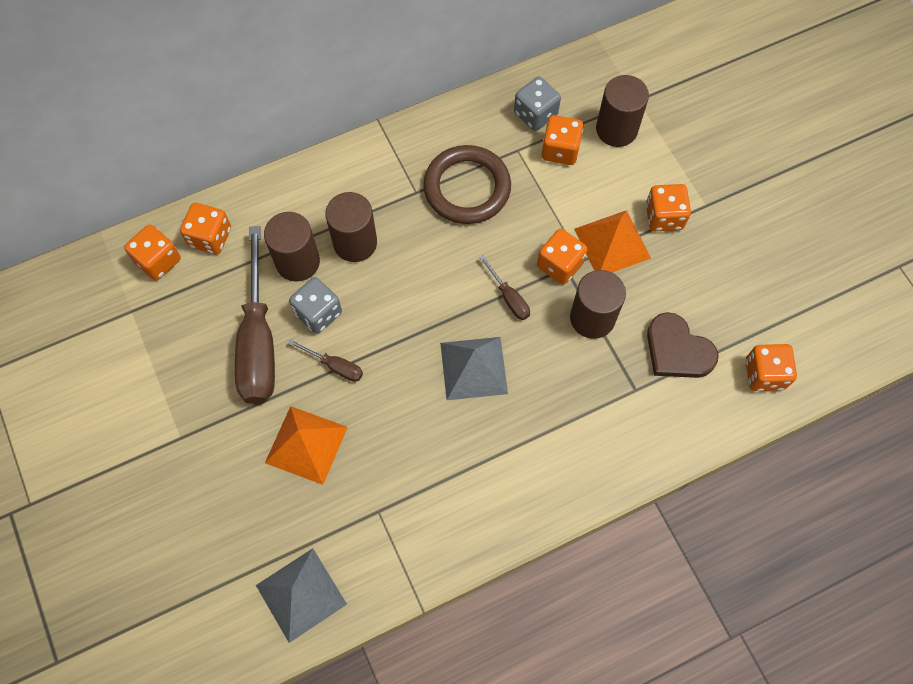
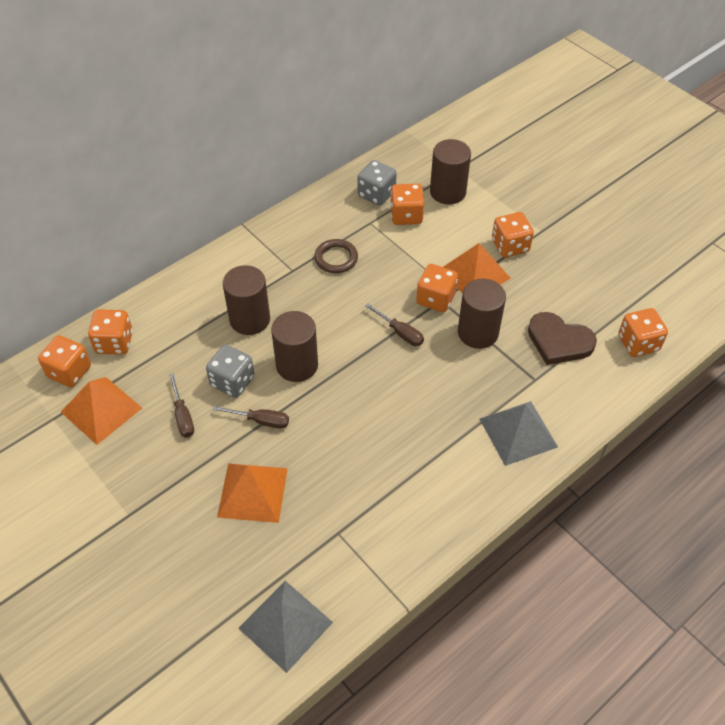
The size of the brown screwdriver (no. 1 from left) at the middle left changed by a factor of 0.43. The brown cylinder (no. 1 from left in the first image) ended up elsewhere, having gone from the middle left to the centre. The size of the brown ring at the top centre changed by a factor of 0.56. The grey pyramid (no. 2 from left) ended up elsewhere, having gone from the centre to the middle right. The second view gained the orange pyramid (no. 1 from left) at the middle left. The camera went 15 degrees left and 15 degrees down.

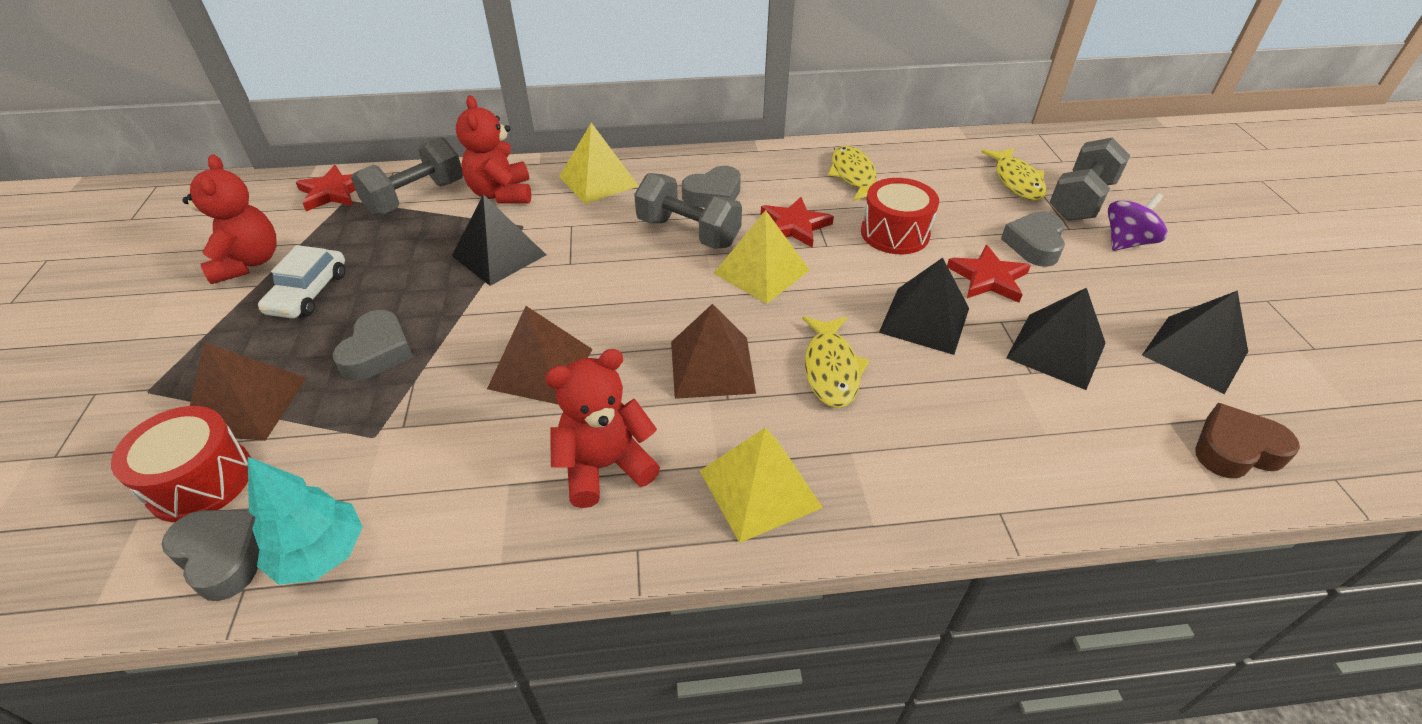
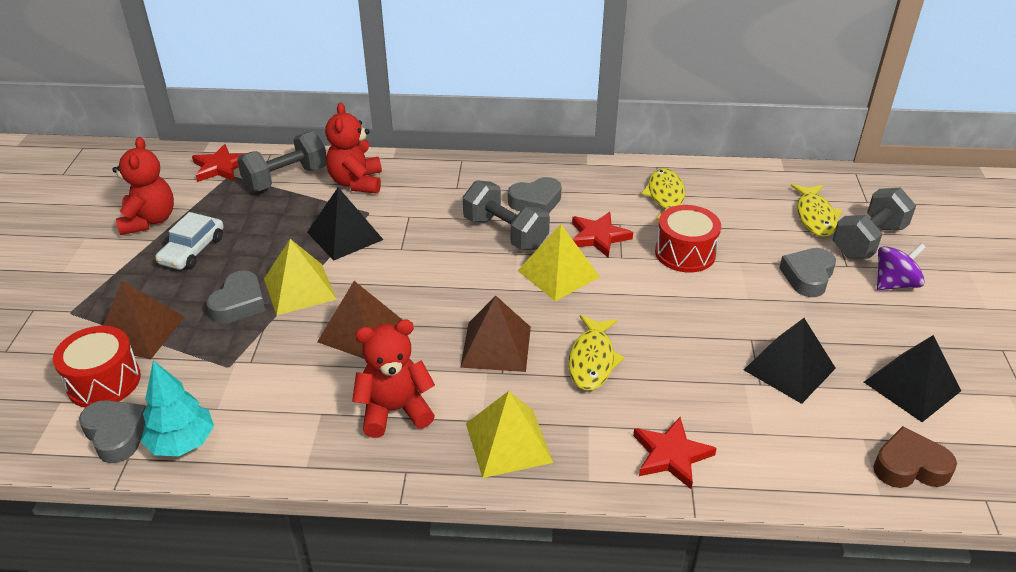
The yellow pyramid (no. 1 from left) ended up elsewhere, having gone from the top centre to the middle left. The second view lost the black pyramid (no. 2 from left) at the centre. The red star (no. 3 from left) ended up elsewhere, having gone from the middle right to the bottom centre. The camera went 10 degrees right and 5 degrees down.

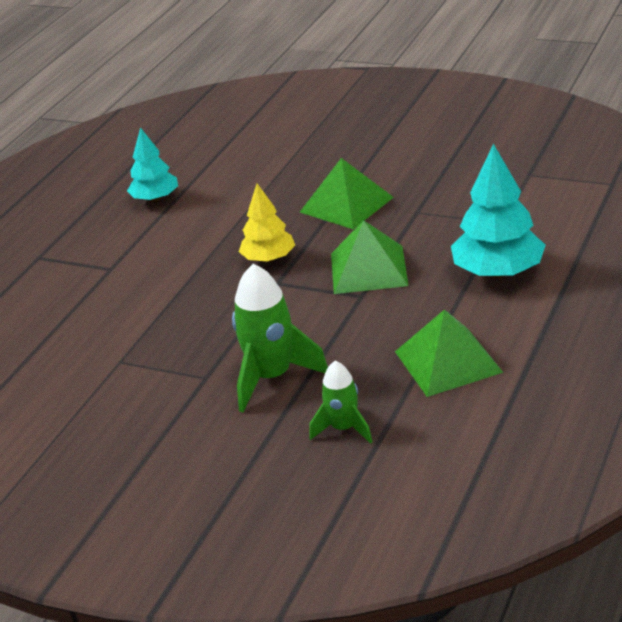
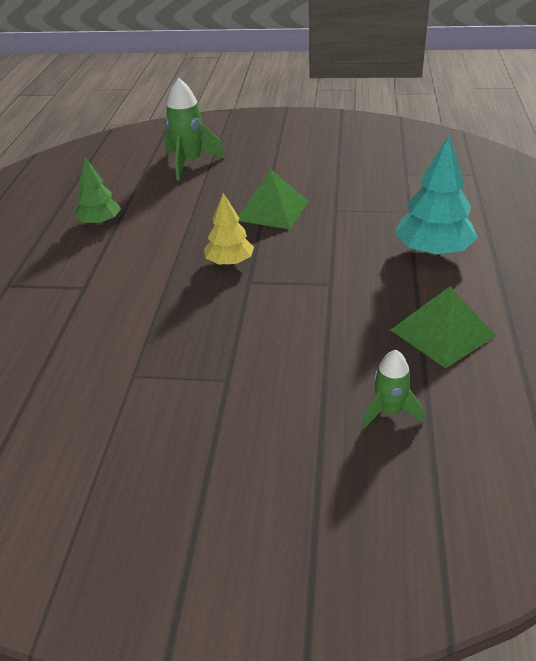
What was the turquoise tree (no. 1 from left) at the top left turned into the green tree at the top left. The green rocket (no. 1 from left) ended up elsewhere, having gone from the centre to the top centre. The second view lost the green pyramid (no. 2 from left) at the centre. The camera went 20 degrees left and 5 degrees up.

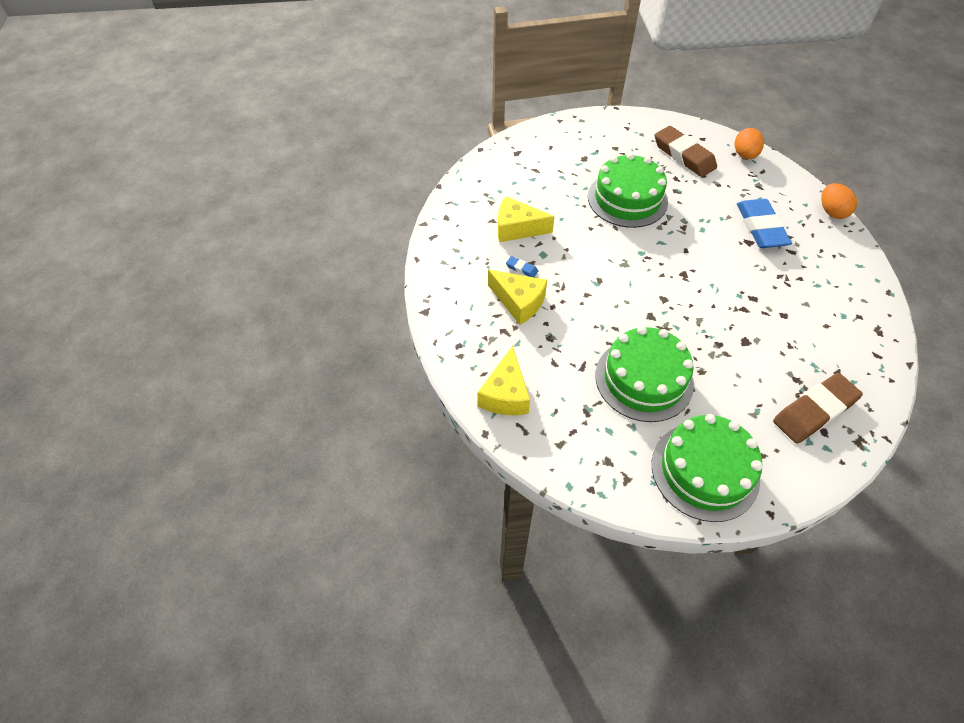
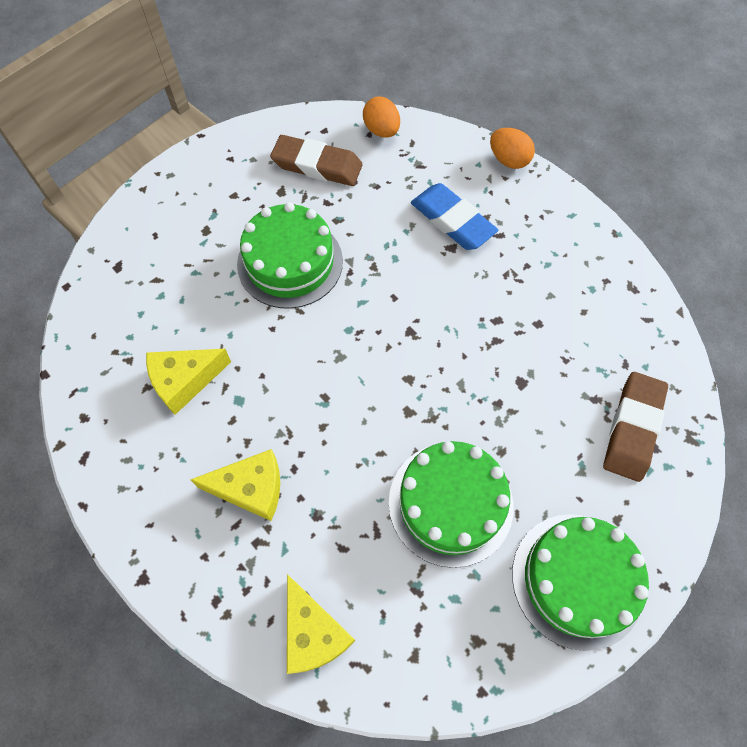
The second view lost the blue eraser (no. 1 from left) at the centre. The camera went 35 degrees left and 10 degrees up.

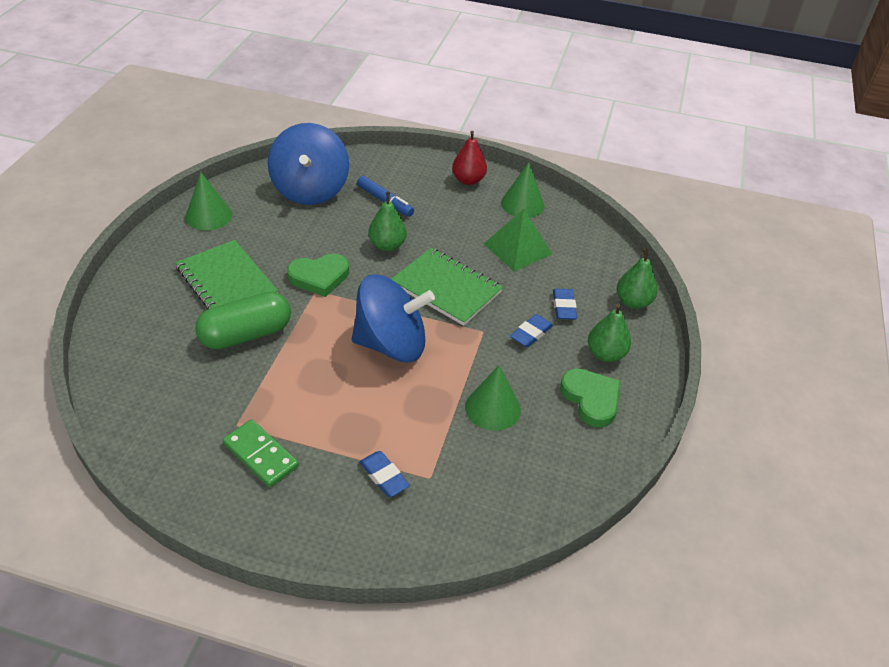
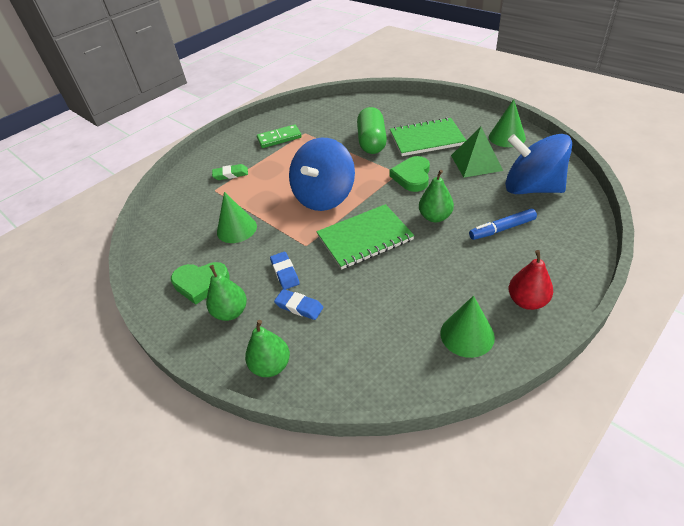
What was the blue eraser (no. 1 from left) at the bottom centre turned into the green eraser at the top centre. The green pyramid ended up elsewhere, having gone from the centre to the top right. The camera went 125 degrees right and 0 degrees up.

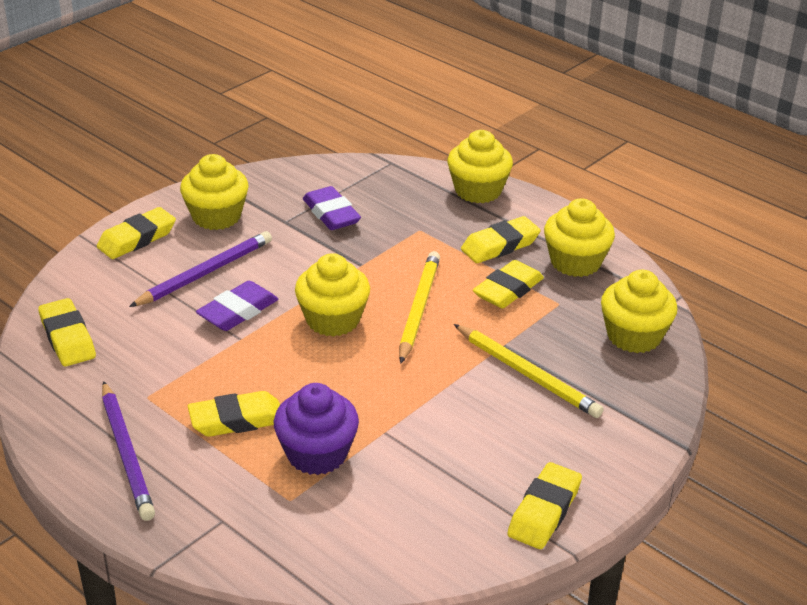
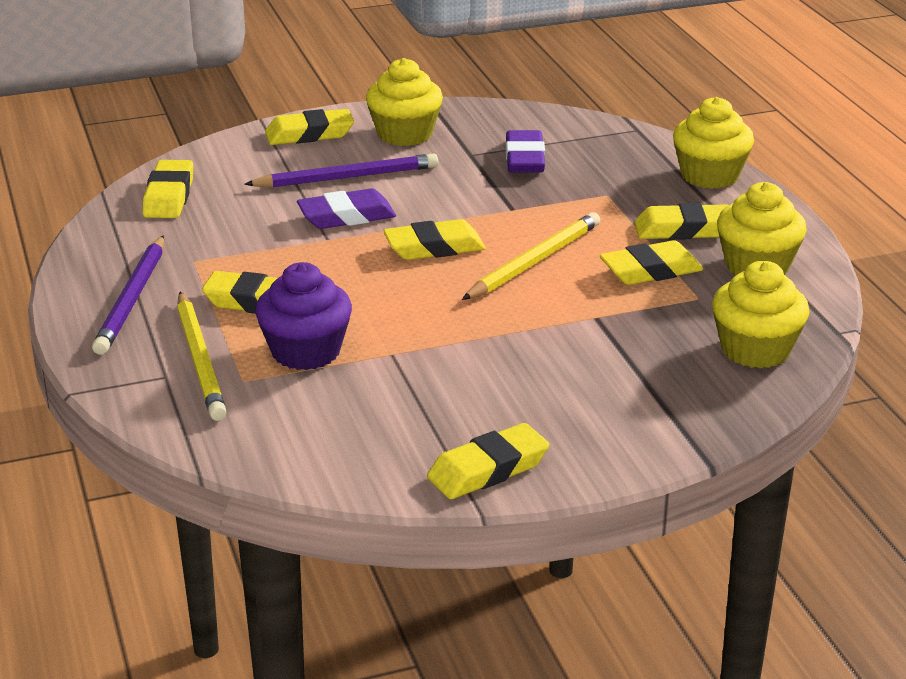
Where the yellow cupcake (no. 2 from left) stood at the centre, the yellow eraser (no. 4 from left) came to stand at the centre. The yellow pencil (no. 2 from left in the first image) ended up elsewhere, having gone from the centre to the middle left. The camera went 30 degrees right and 5 degrees down.

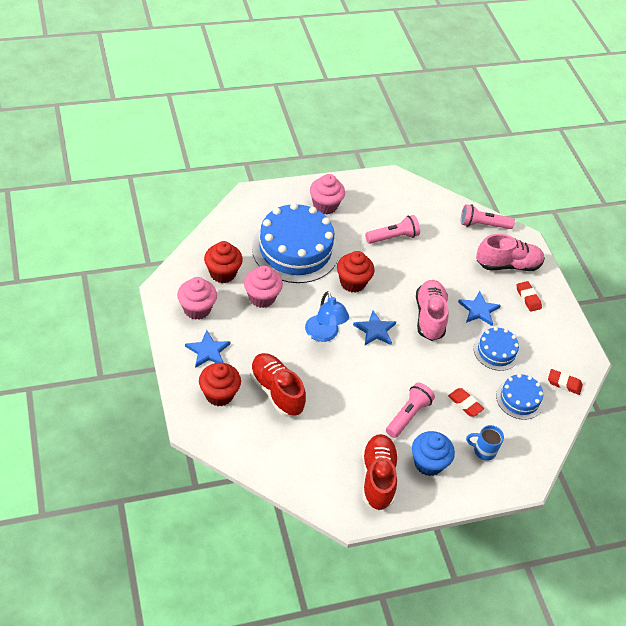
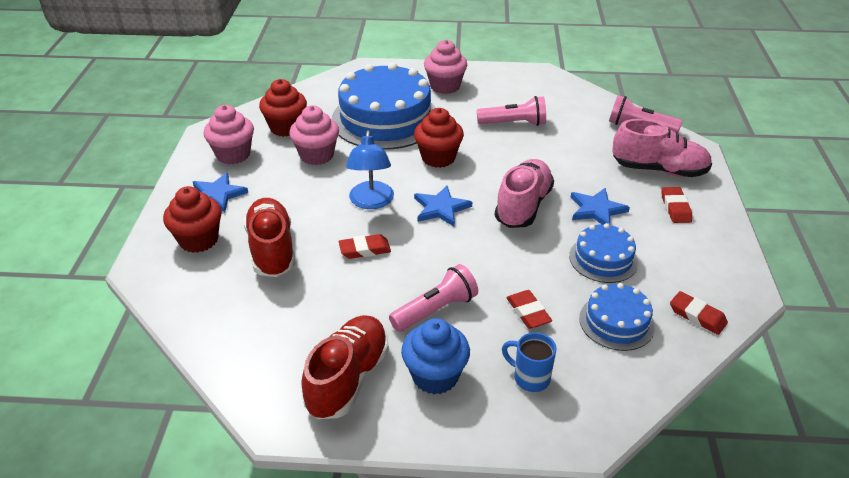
The second view gained the red eraser (no. 1 from left) at the centre. The camera went 25 degrees right and 10 degrees down.

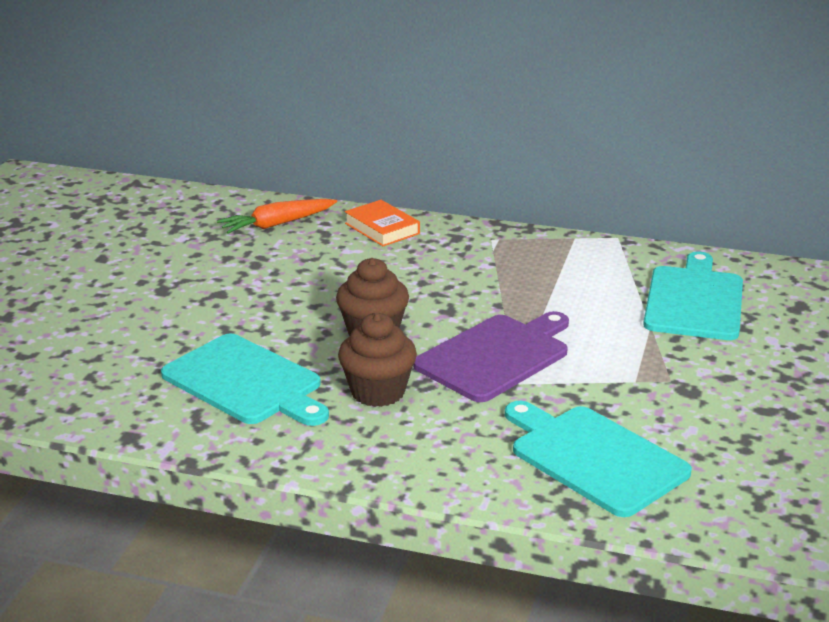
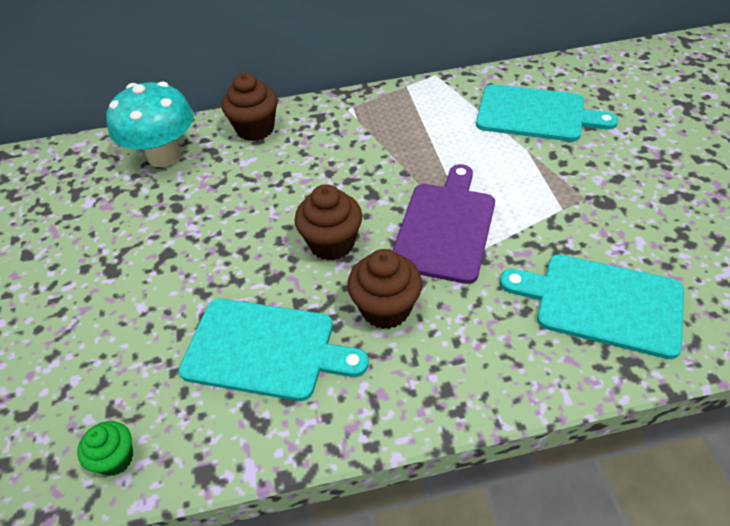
Where the orange carrot stood at the centre, the turquoise mushroom came to stand at the top left. Where the orange book stood at the centre, the brown cupcake (no. 1 from left) came to stand at the top centre. The turquoise cutting board (no. 3 from left in the first image) at the middle right ended up facing another way, 120 degrees clockwise from before. The second view gained the green cupcake at the bottom left. The camera went 25 degrees left and 20 degrees up.

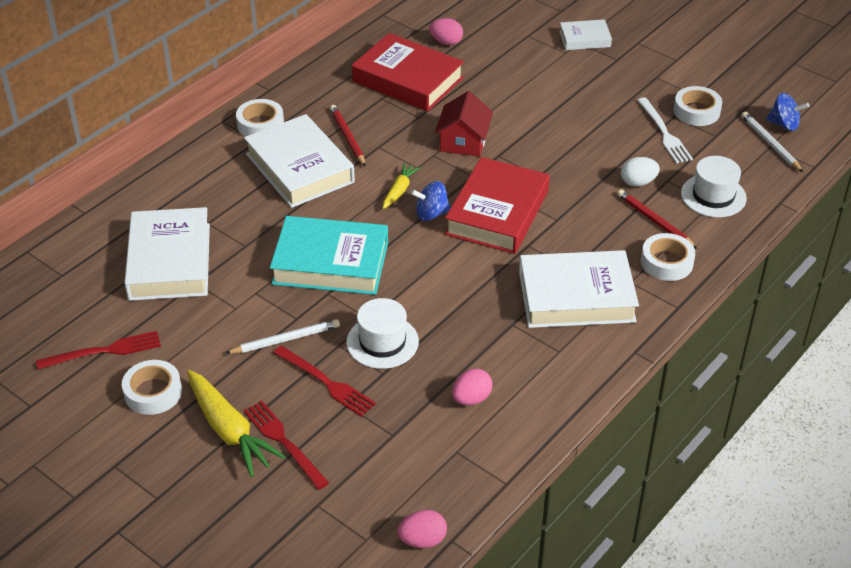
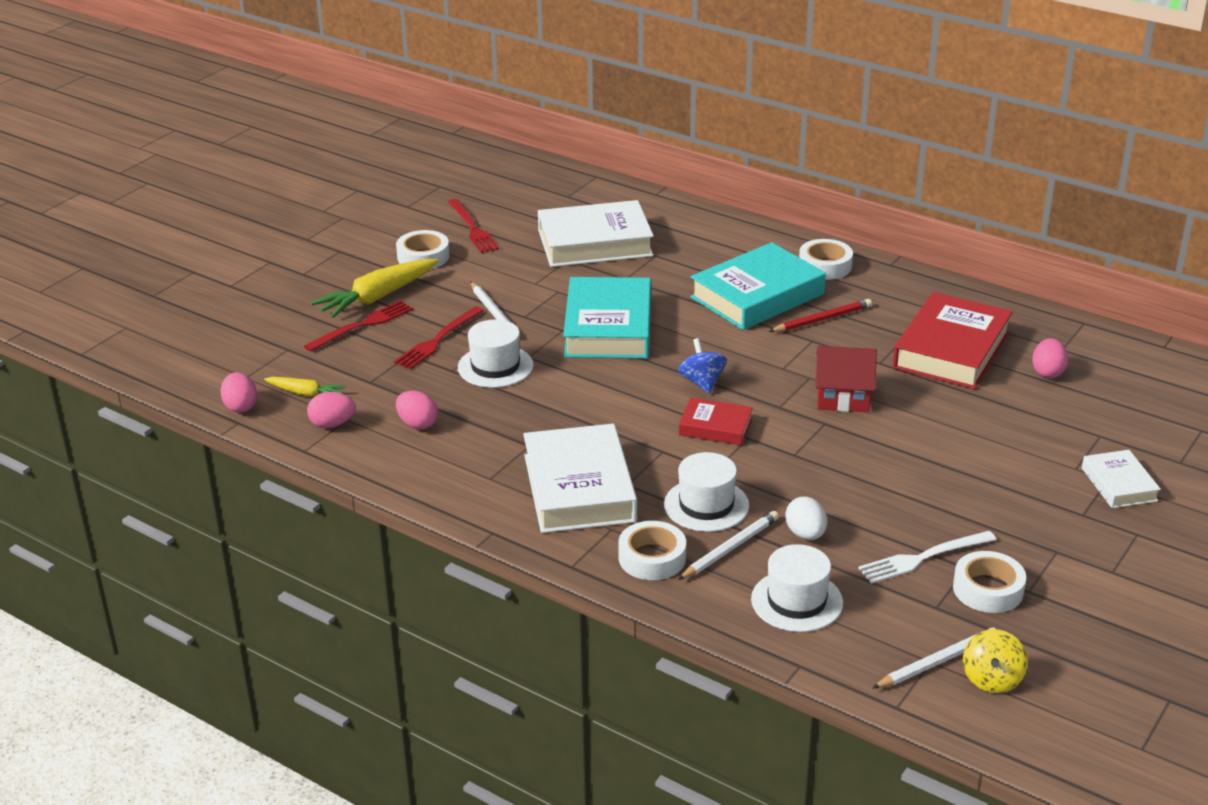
What was the white book (no. 2 from left) at the top centre turned into the turquoise book (no. 2 from left) at the centre. The yellow carrot (no. 2 from left in the first image) ended up elsewhere, having gone from the top centre to the middle left. The size of the red book (no. 2 from left in the first image) at the centre changed by a factor of 0.53. What was the red pencil (no. 2 from left) at the middle right turned into the white pencil (no. 2 from left) at the bottom centre. What was the blue spinning top (no. 2 from left) at the top right turned into the yellow spinning top at the bottom right. The second view gained the pink egg (no. 2 from left) at the middle left. The second view gained the white hat (no. 2 from left) at the centre. The camera went 85 degrees right and 10 degrees down.

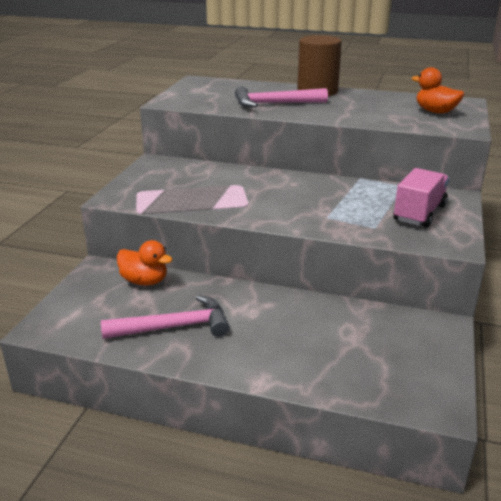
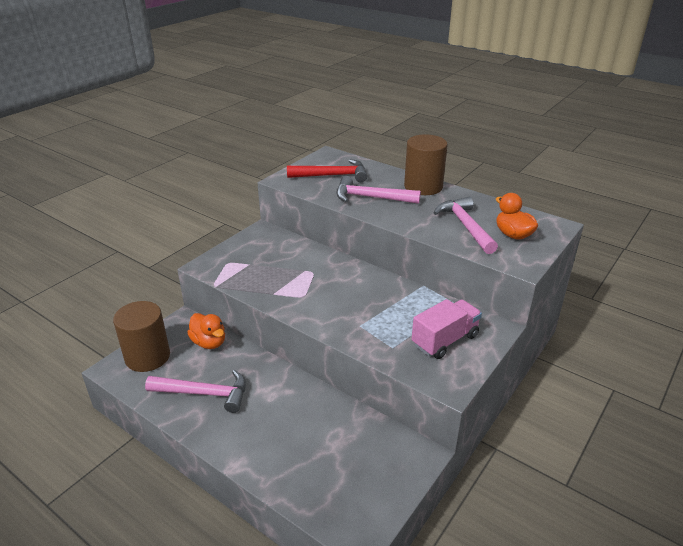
The second view gained the brown cylinder (no. 1 from left) at the middle left. The second view gained the red hammer at the top centre. The second view gained the pink hammer (no. 3 from left) at the middle right. The camera went 20 degrees right and 5 degrees up.

